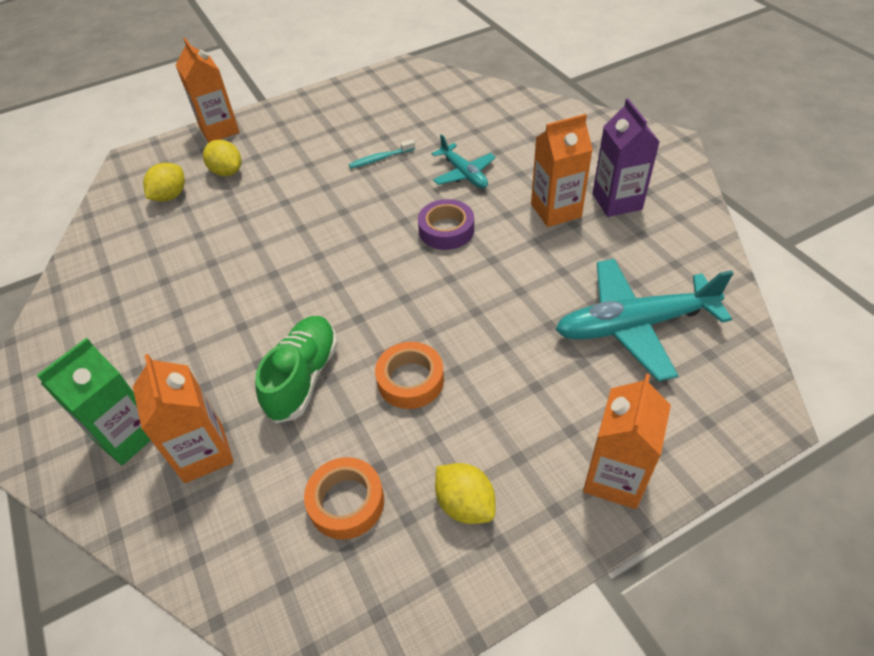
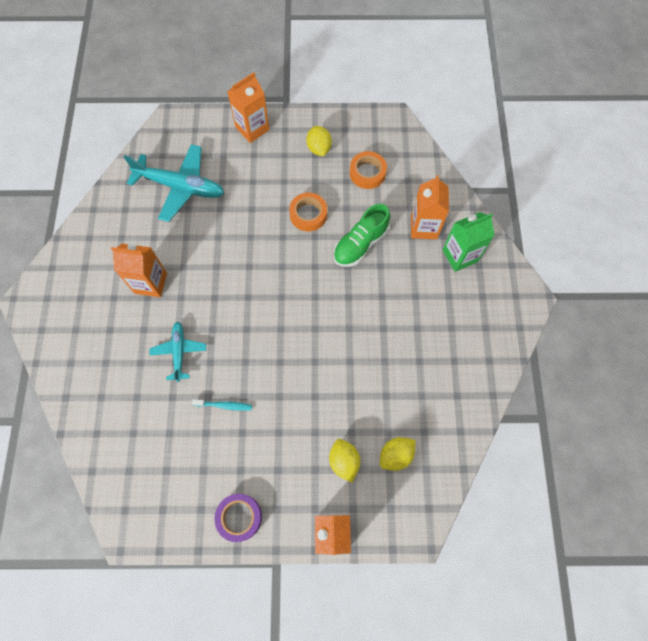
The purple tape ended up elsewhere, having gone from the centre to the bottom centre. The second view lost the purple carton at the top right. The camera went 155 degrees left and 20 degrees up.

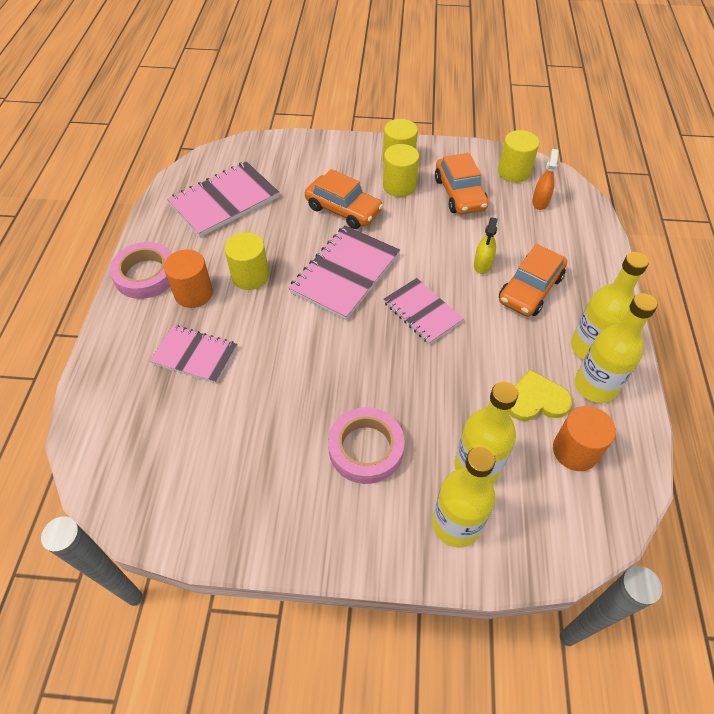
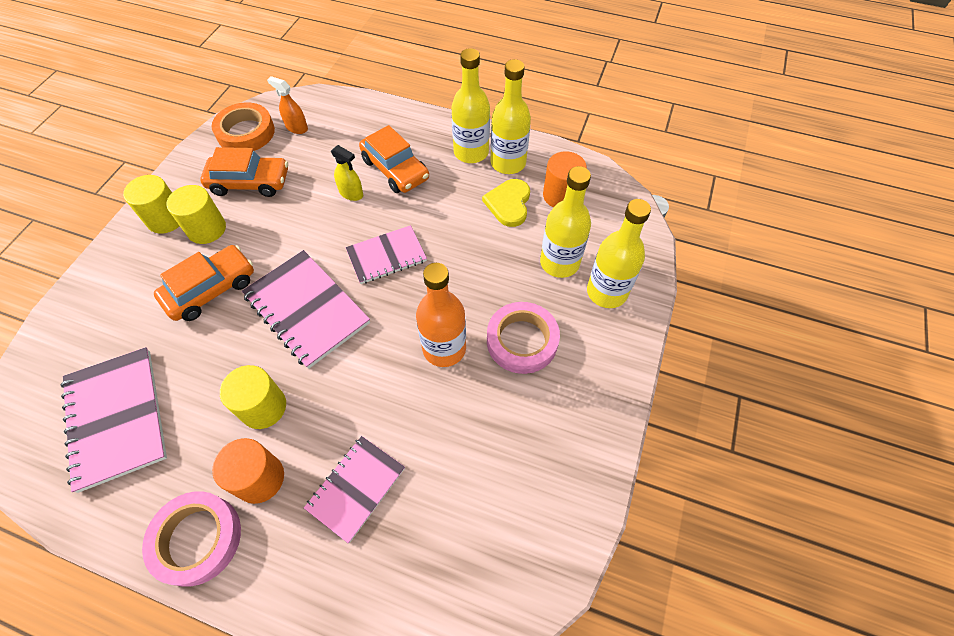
Where the yellow cylinder (no. 4 from left) stood at the top right, the orange tape came to stand at the top left. The second view gained the orange bottle at the centre. The camera went 75 degrees left and 5 degrees up.

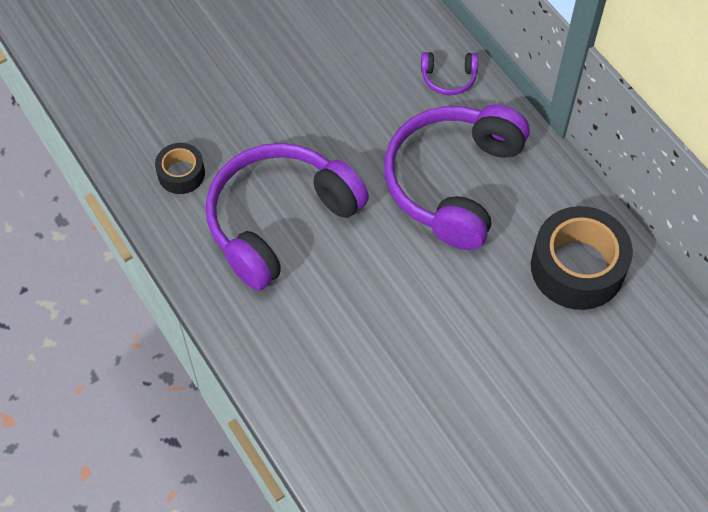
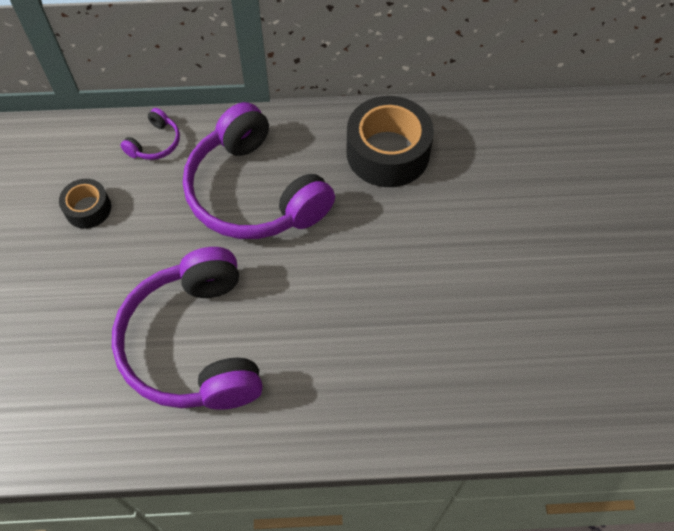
The black tape (no. 1 from left) ended up elsewhere, having gone from the top left to the middle left. The camera went 60 degrees left and 0 degrees up.

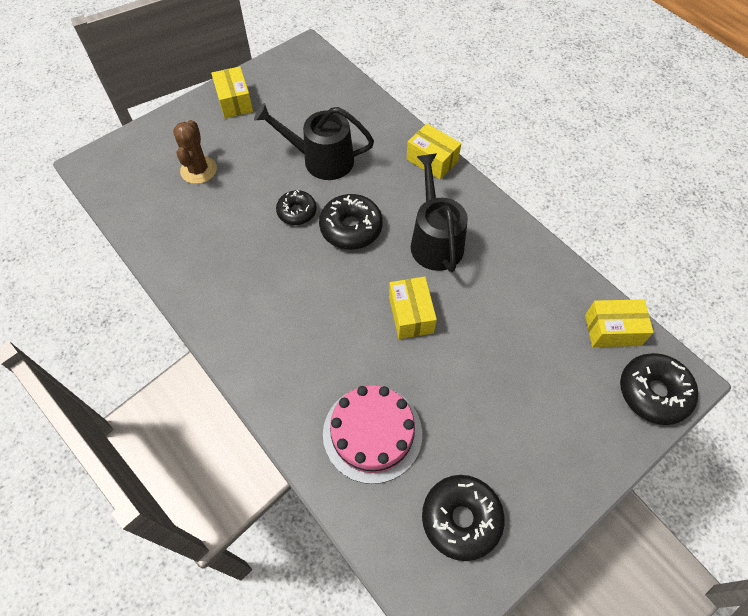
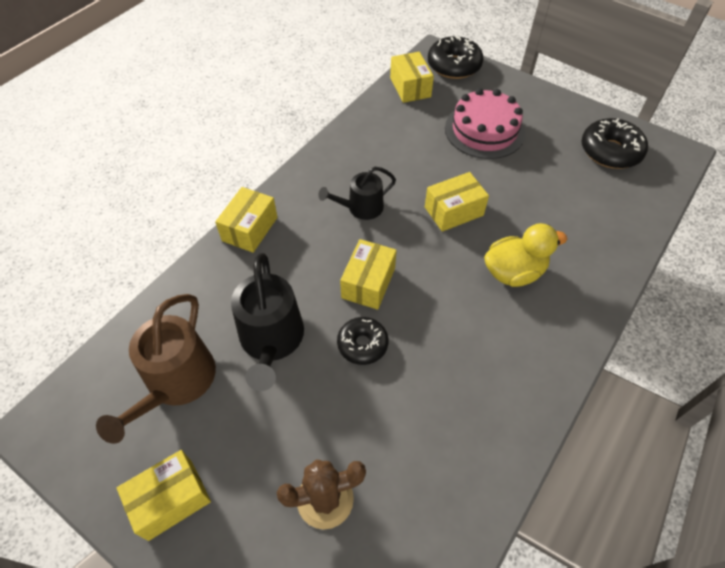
Where the black donut (no. 2 from left) stood at the centre, the yellow box (no. 3 from left) came to stand at the centre. The pink cake ended up elsewhere, having gone from the bottom centre to the top right. The size of the black watering can (no. 2 from left) at the centre changed by a factor of 0.62. The second view gained the brown watering can at the middle left. The second view gained the yellow duck at the middle right. The camera went 105 degrees left and 5 degrees down.

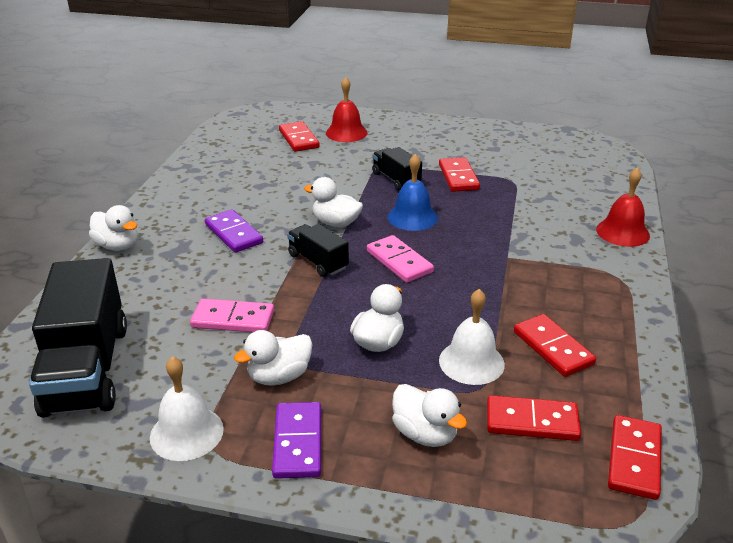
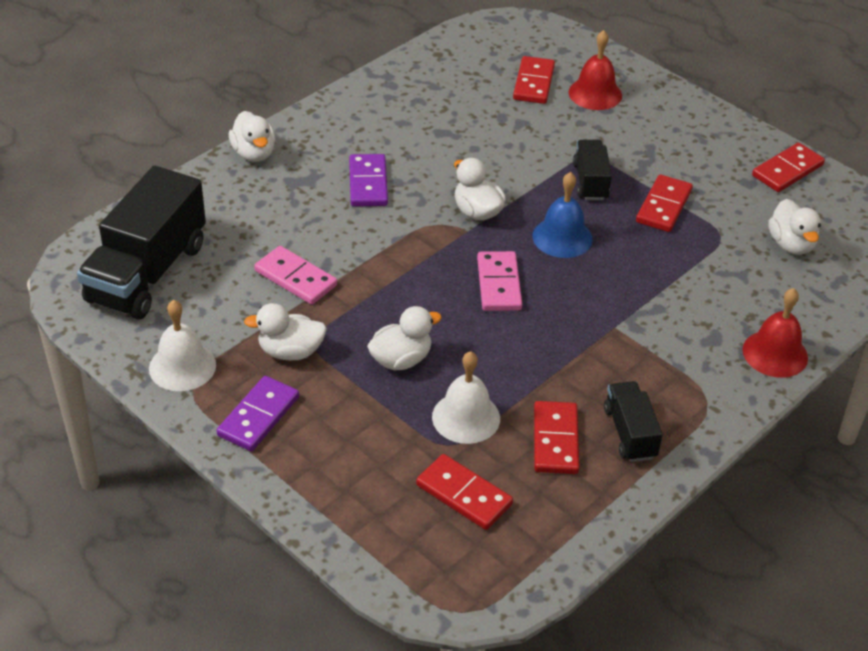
The black truck (no. 2 from left in the first image) ended up elsewhere, having gone from the centre to the middle right. The white duck (no. 5 from left) ended up elsewhere, having gone from the bottom centre to the middle right. The red domino (no. 5 from left) ended up elsewhere, having gone from the bottom right to the top right. The camera went 30 degrees right and 10 degrees up.

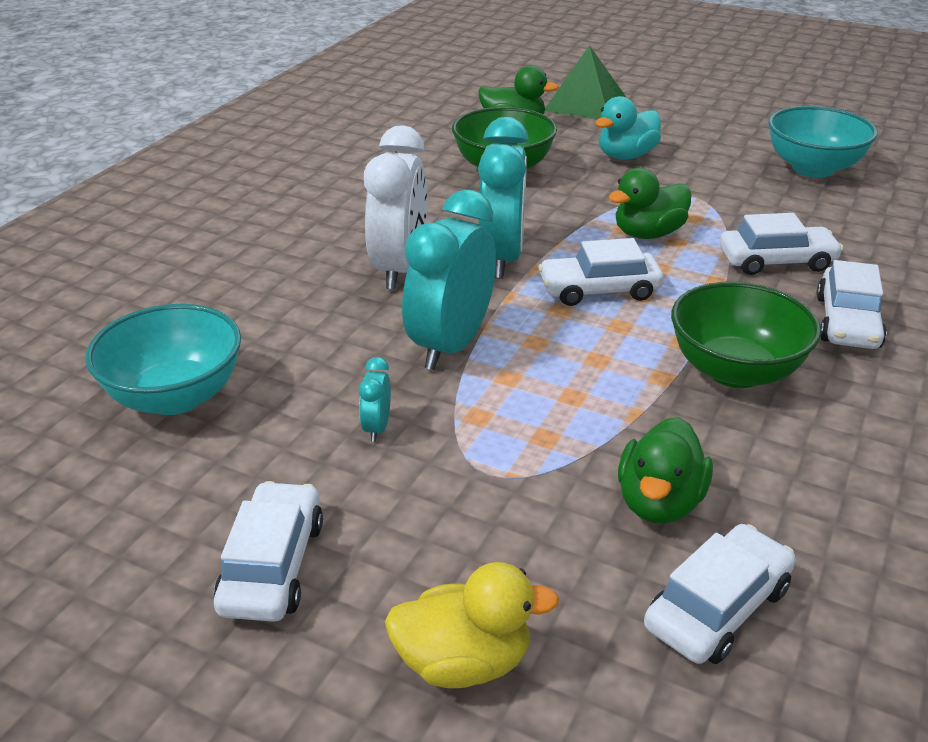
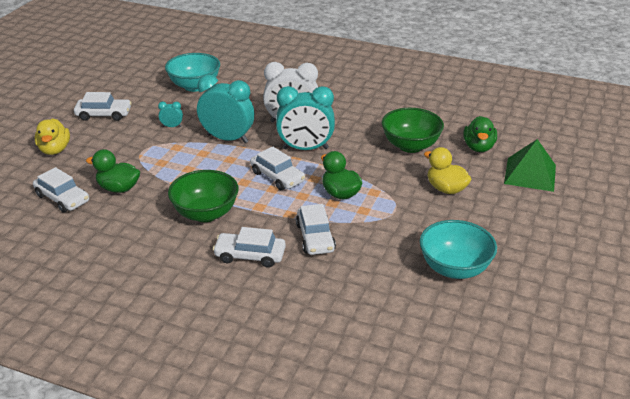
The white car (no. 2 from left in the first image) at the centre ended up facing another way, 150 degrees clockwise from before. What was the turquoise duck at the top right turned into the yellow duck (no. 2 from left) at the middle right. The camera went 85 degrees right and 0 degrees up.

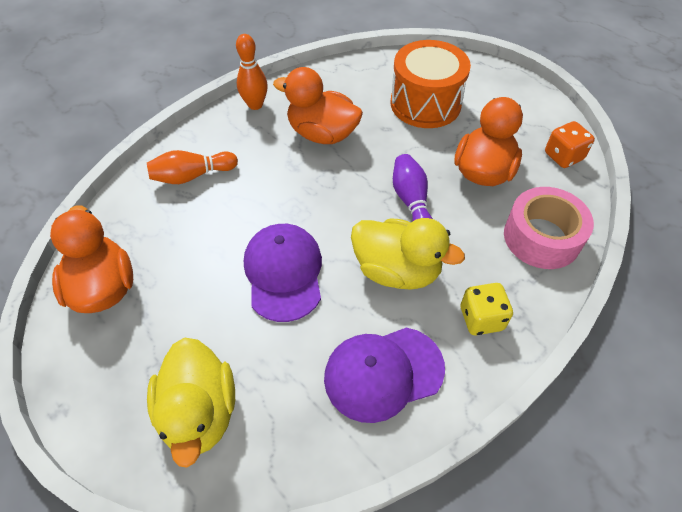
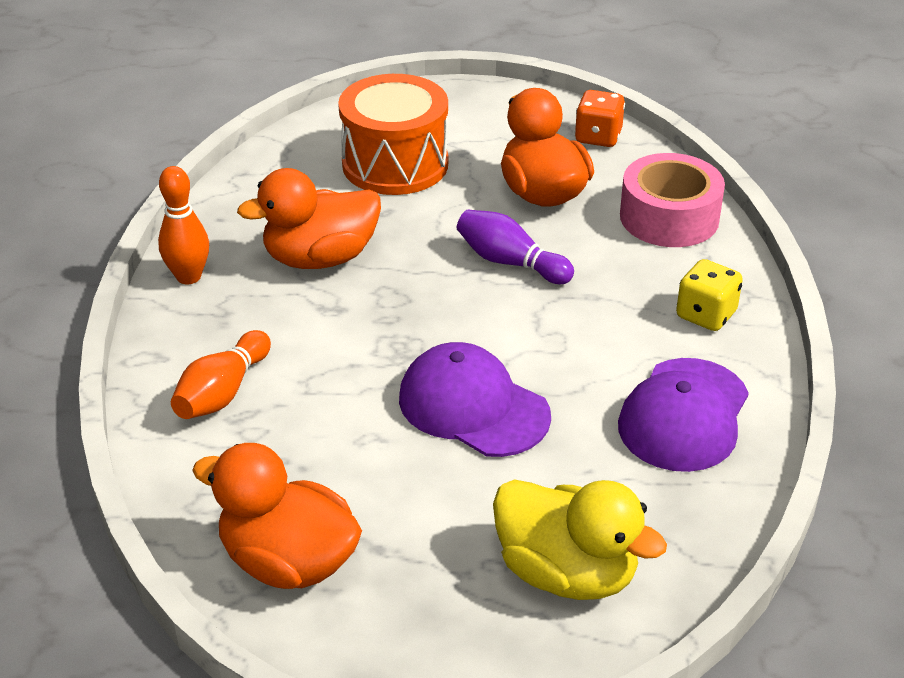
The second view lost the yellow duck (no. 2 from left) at the centre. The camera went 45 degrees left and 15 degrees down.

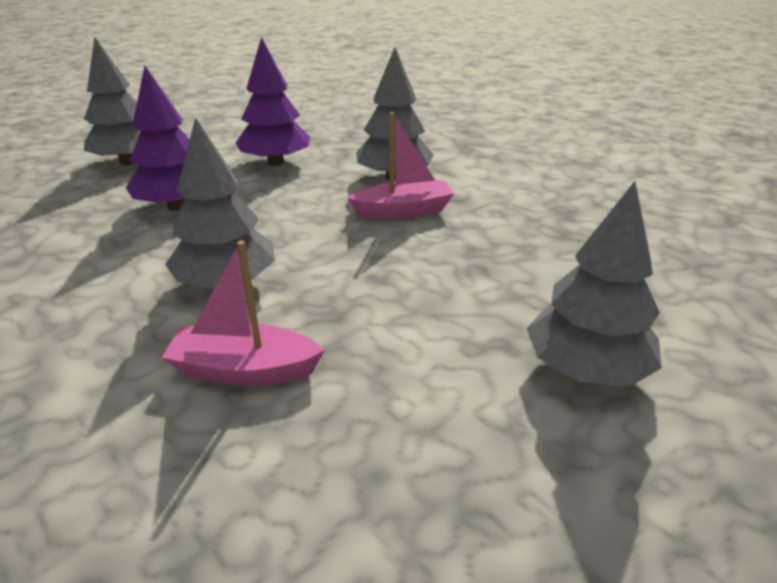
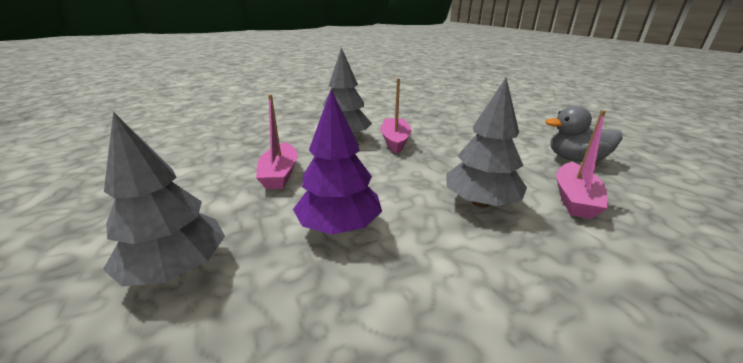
Where the purple tree (no. 2 from left) stood at the top centre, the pink boat (no. 1 from left) came to stand at the centre. The second view lost the grey tree (no. 4 from left) at the middle right. The second view gained the grey duck at the middle right. The camera went 75 degrees left and 5 degrees down.

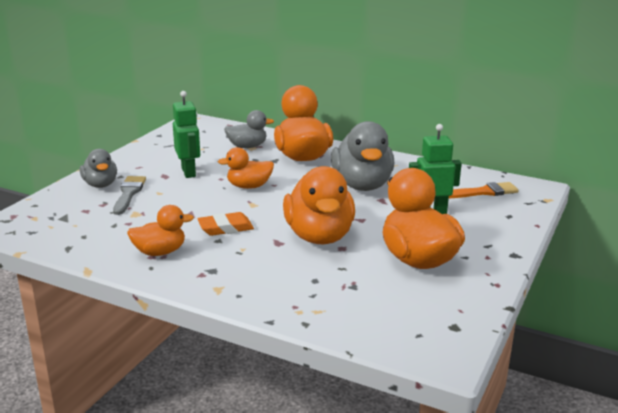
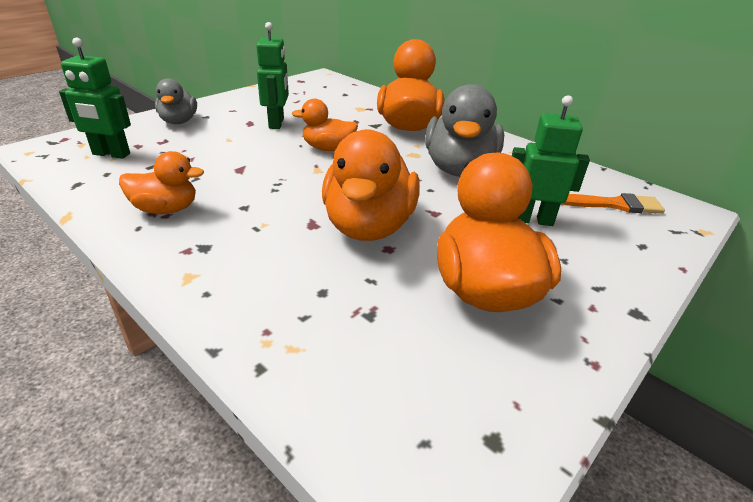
The second view lost the grey brush at the middle left. The second view lost the orange eraser at the centre. The second view lost the grey duck (no. 2 from left) at the top centre. The second view gained the green robot (no. 1 from left) at the top left. The camera went 15 degrees right and 10 degrees up.

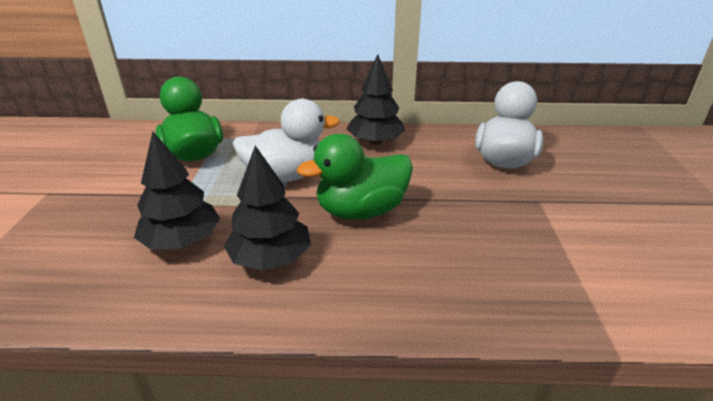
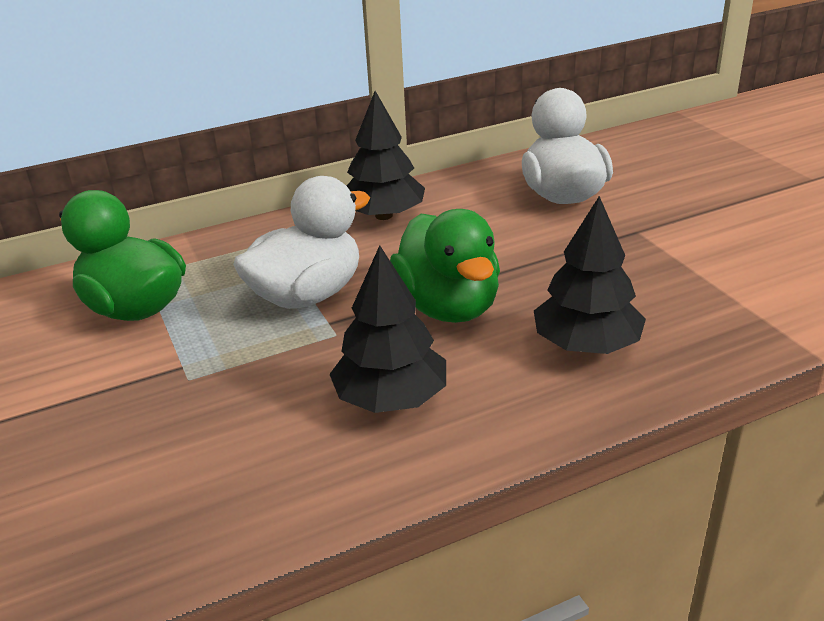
The black tree (no. 1 from left in the first image) ended up elsewhere, having gone from the middle left to the middle right. The green duck (no. 2 from left) at the centre ended up facing another way, 60 degrees counterclockwise from before. The camera went 25 degrees left and 0 degrees up.

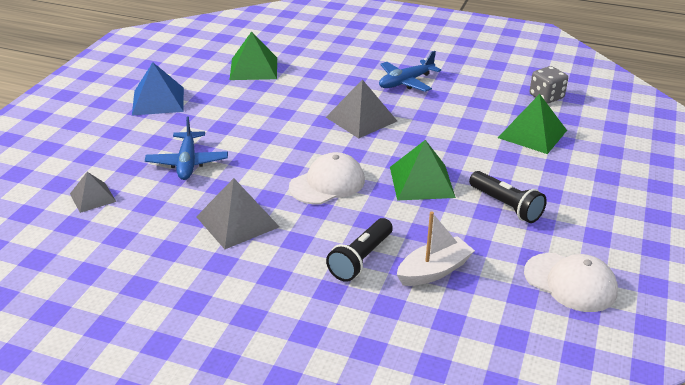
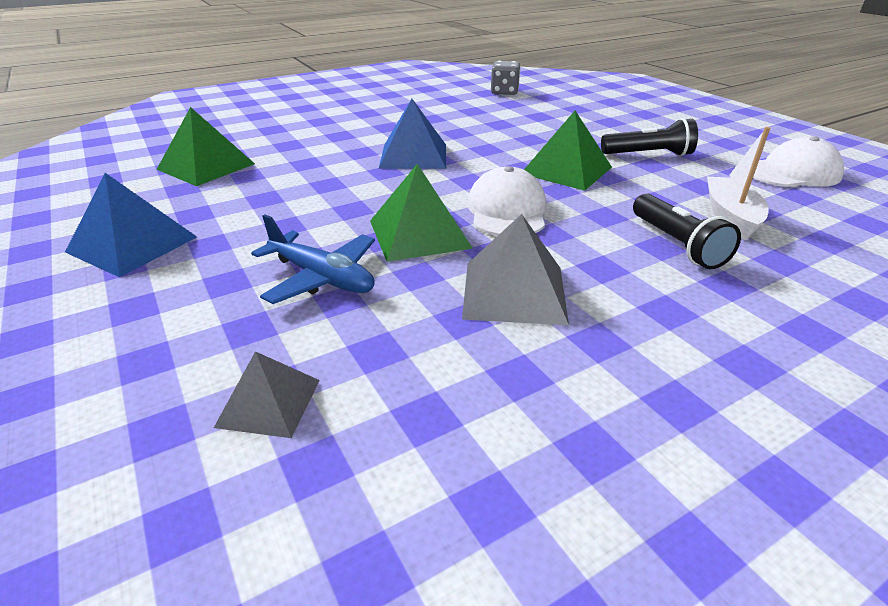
What was the grey pyramid (no. 3 from left) at the top centre turned into the blue pyramid (no. 2 from left) at the top centre. The second view lost the blue plane (no. 2 from left) at the top centre. The green pyramid (no. 3 from left in the first image) ended up elsewhere, having gone from the top right to the centre. The camera went 50 degrees left and 0 degrees up.

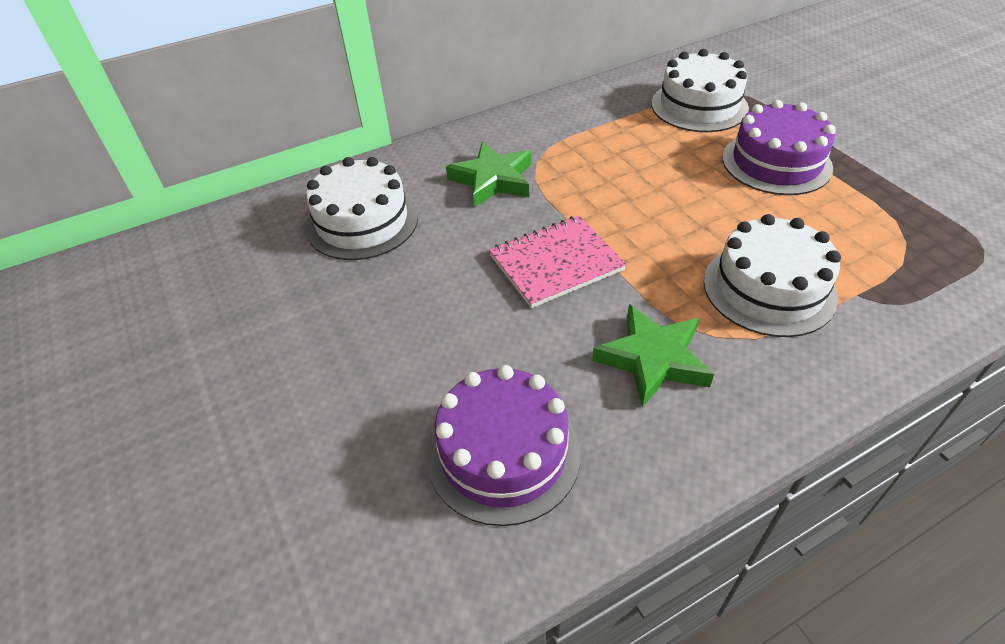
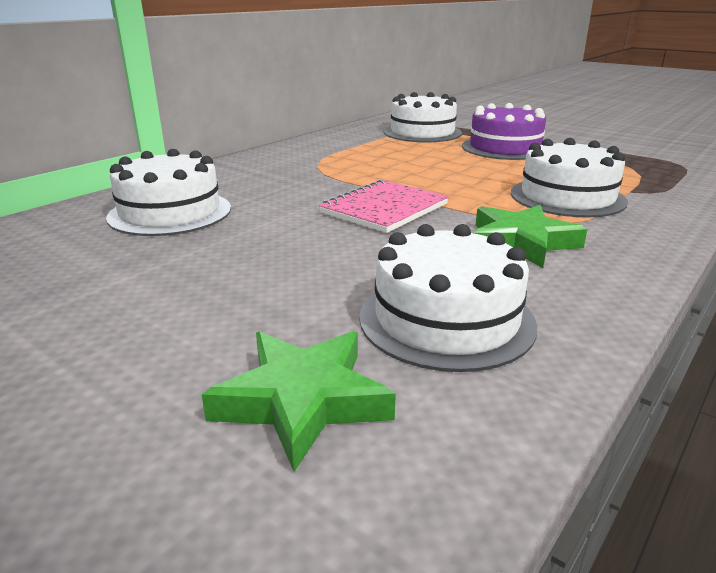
What was the purple cake (no. 1 from left) at the bottom centre turned into the white cake (no. 3 from left) at the centre. The green star (no. 1 from left) ended up elsewhere, having gone from the top centre to the bottom centre. The camera went 25 degrees left and 20 degrees down.

